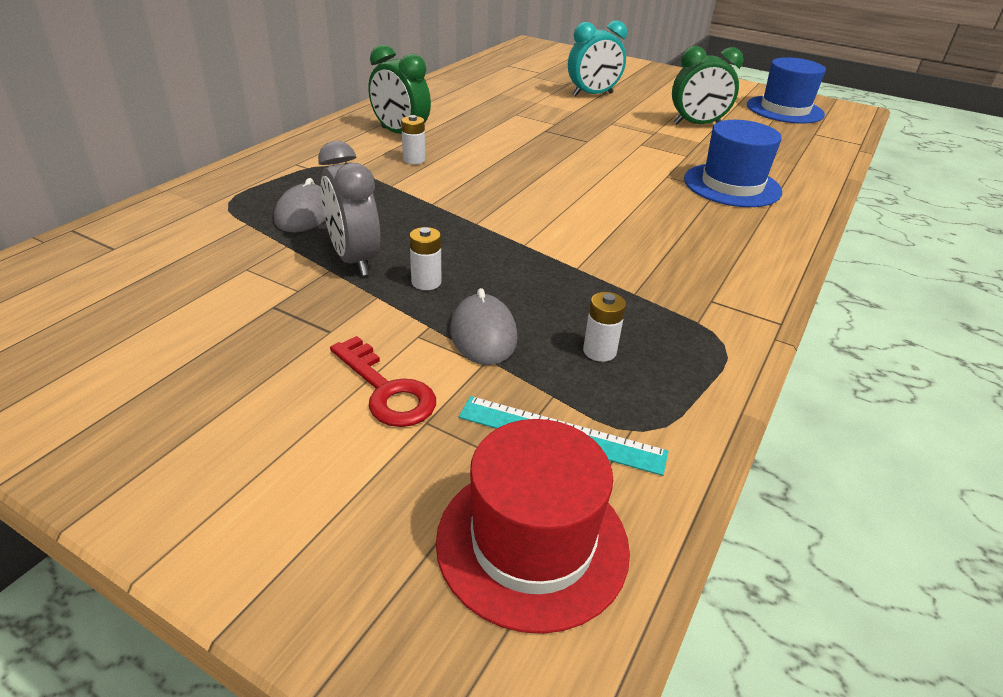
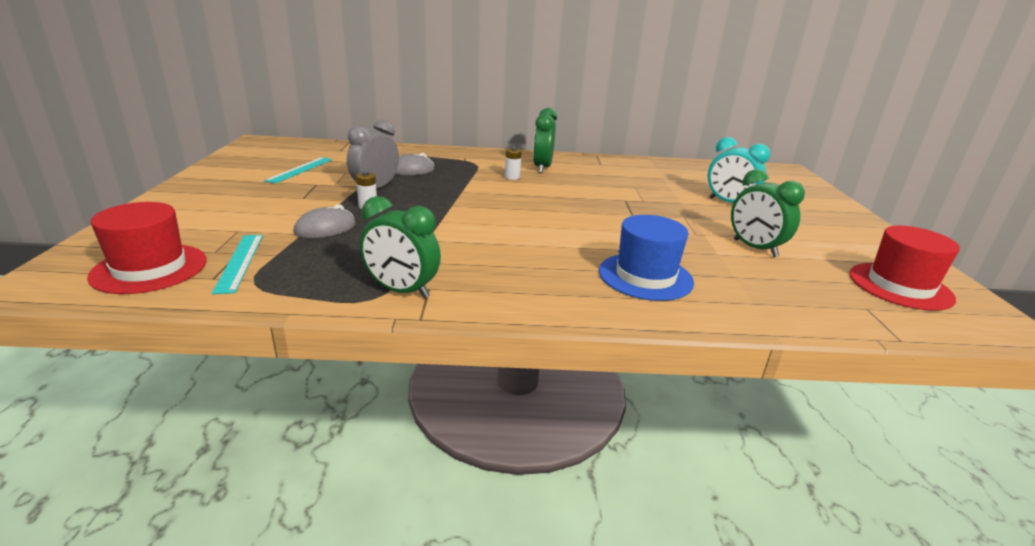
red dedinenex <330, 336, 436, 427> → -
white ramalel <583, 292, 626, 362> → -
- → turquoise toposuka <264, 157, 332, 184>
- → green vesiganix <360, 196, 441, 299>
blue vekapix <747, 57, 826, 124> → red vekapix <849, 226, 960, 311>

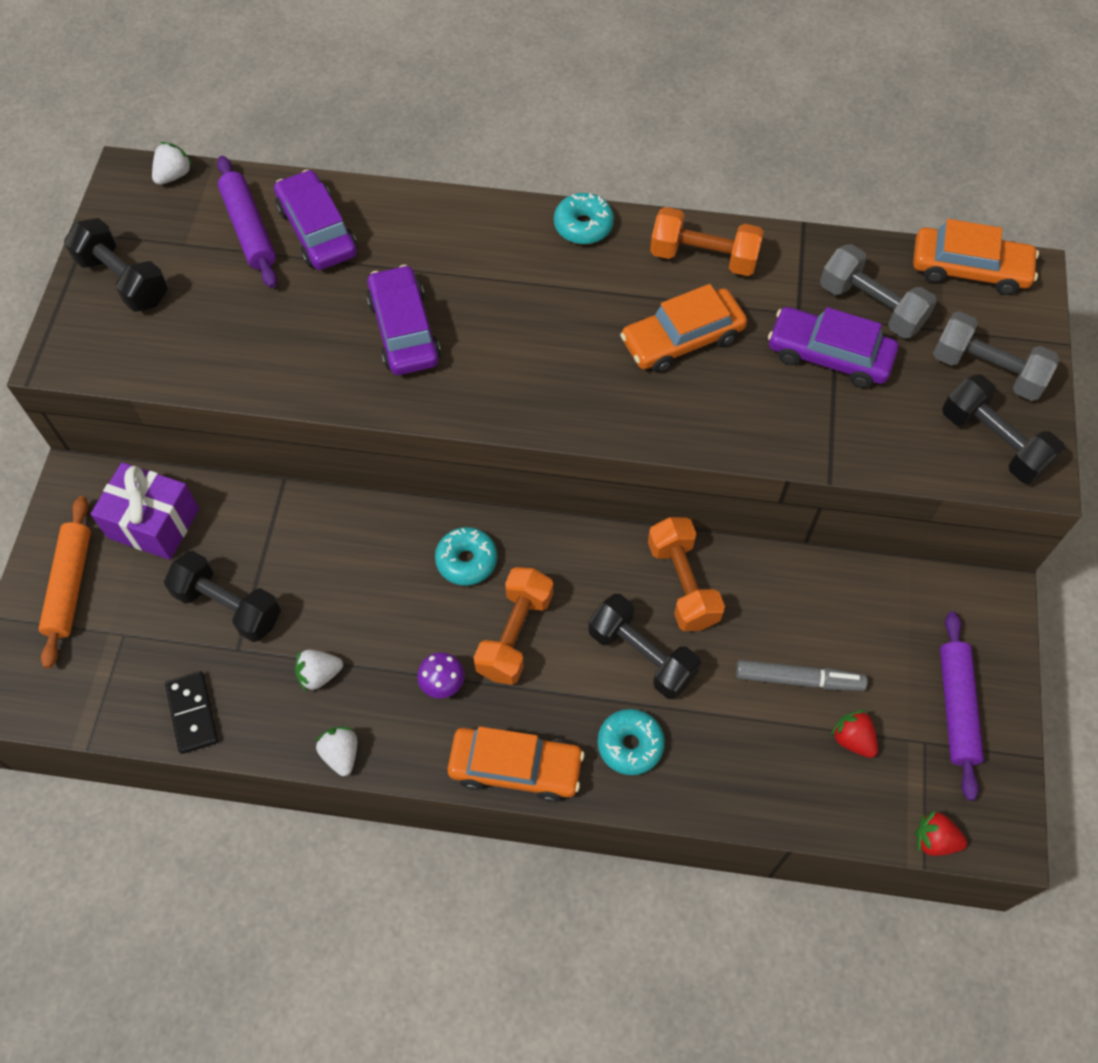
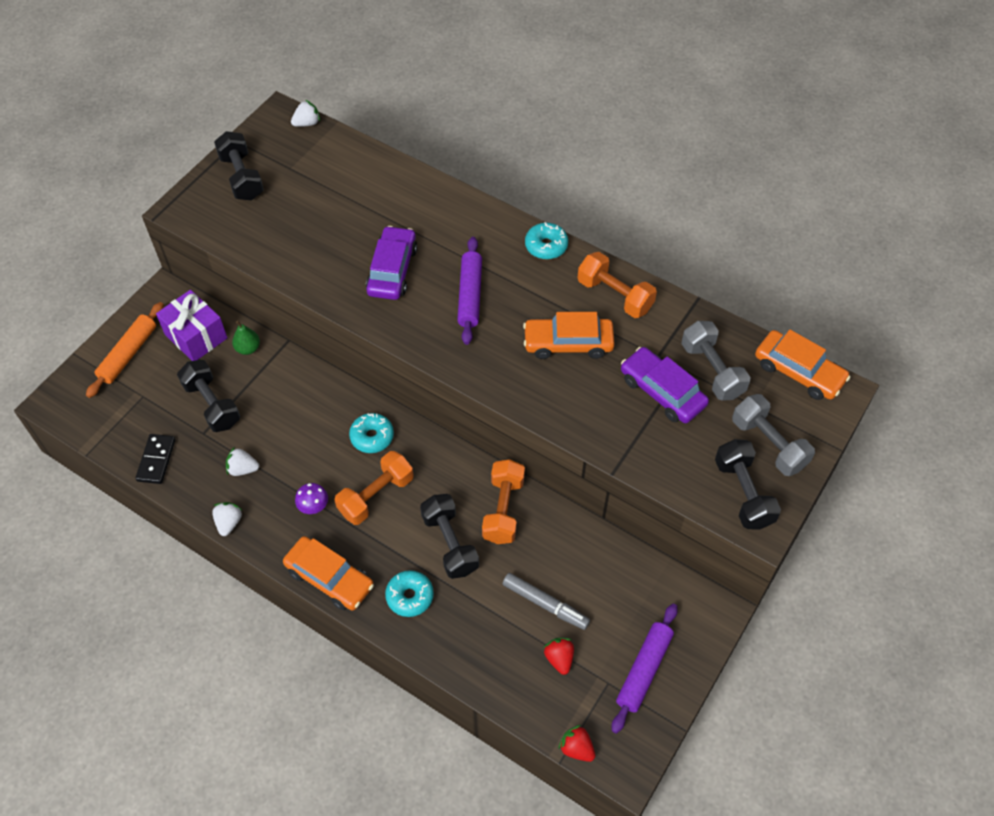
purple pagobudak <274, 169, 357, 270> → -
- → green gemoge <232, 321, 260, 355>
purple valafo <217, 156, 278, 288> → purple valafo <457, 237, 482, 345>, move

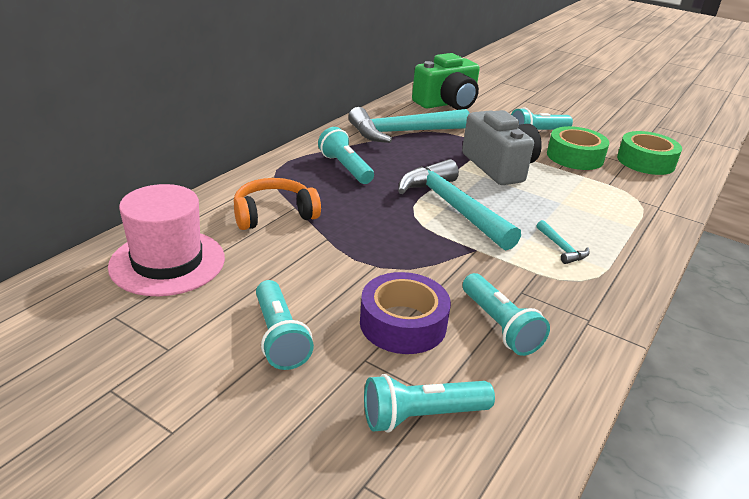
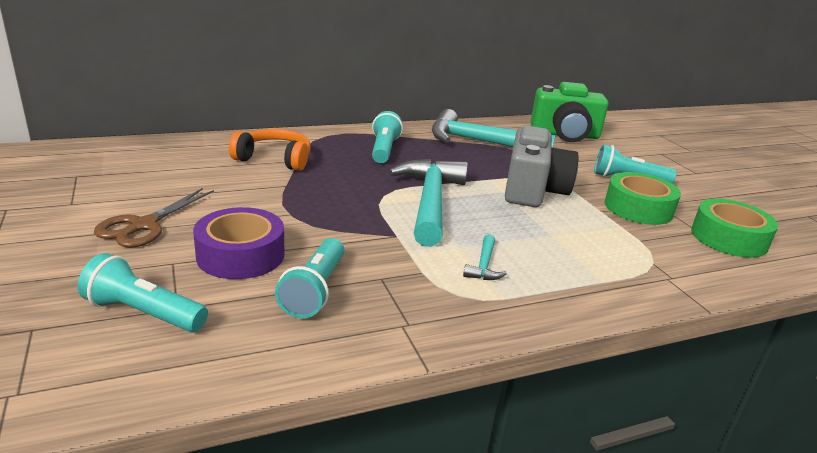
pink vekapix <108, 184, 225, 296> → -
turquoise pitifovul <256, 280, 314, 370> → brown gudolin <94, 188, 214, 248>

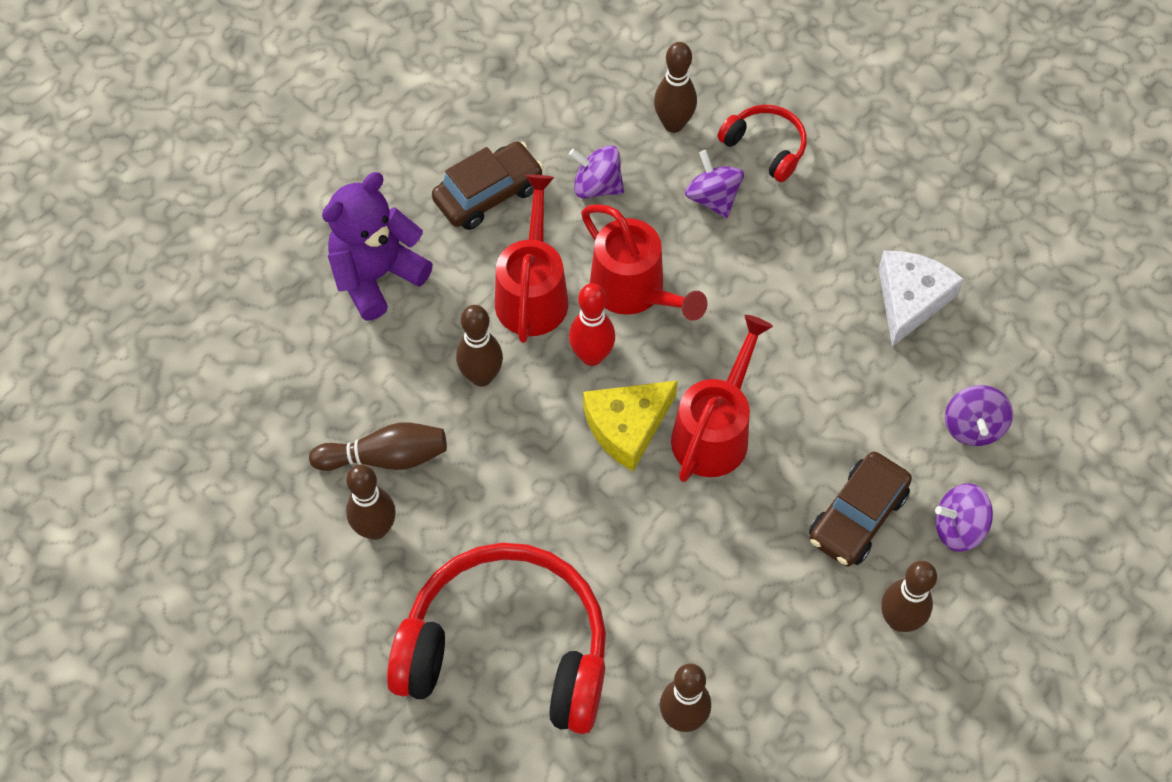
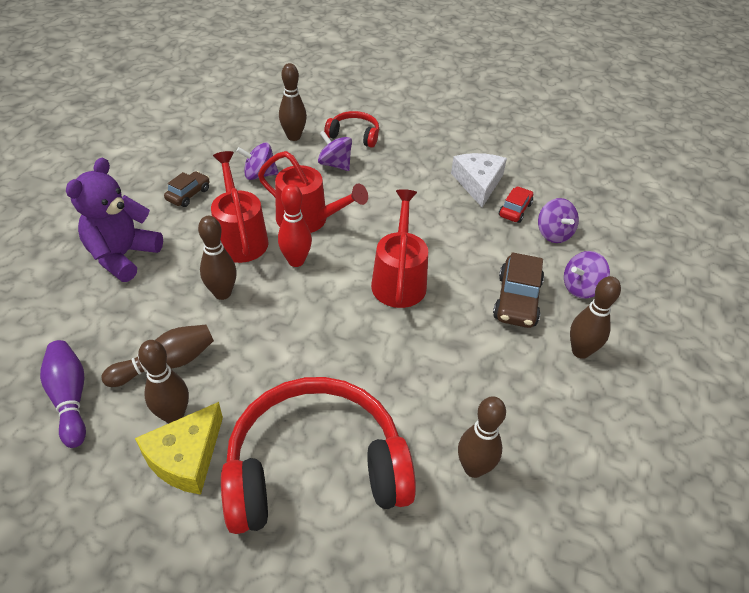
- → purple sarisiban <40, 340, 86, 448>
- → red pagobudak <499, 186, 533, 223>
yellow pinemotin <583, 380, 678, 471> → yellow pinemotin <135, 402, 223, 495>, move
brown pagobudak <432, 141, 544, 230> → brown pagobudak <164, 171, 209, 207>, x0.62

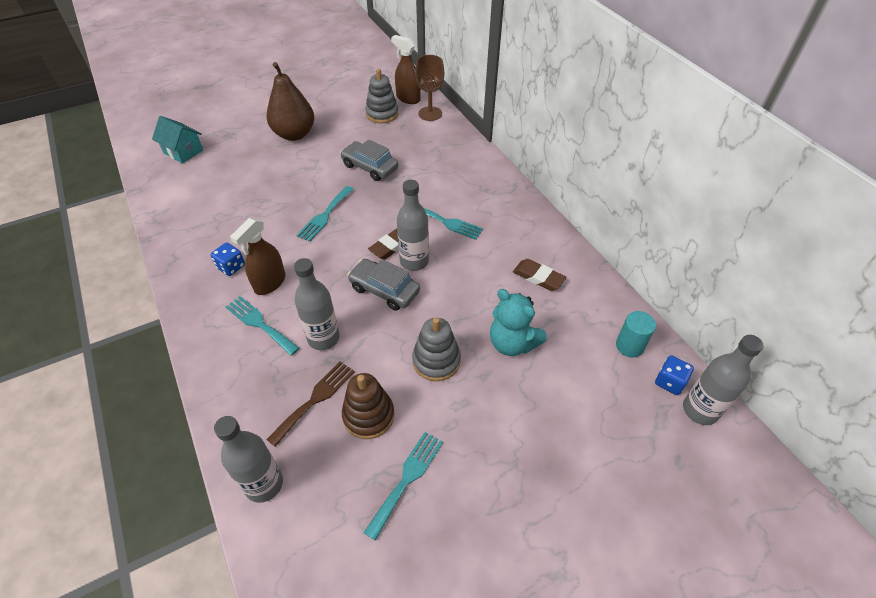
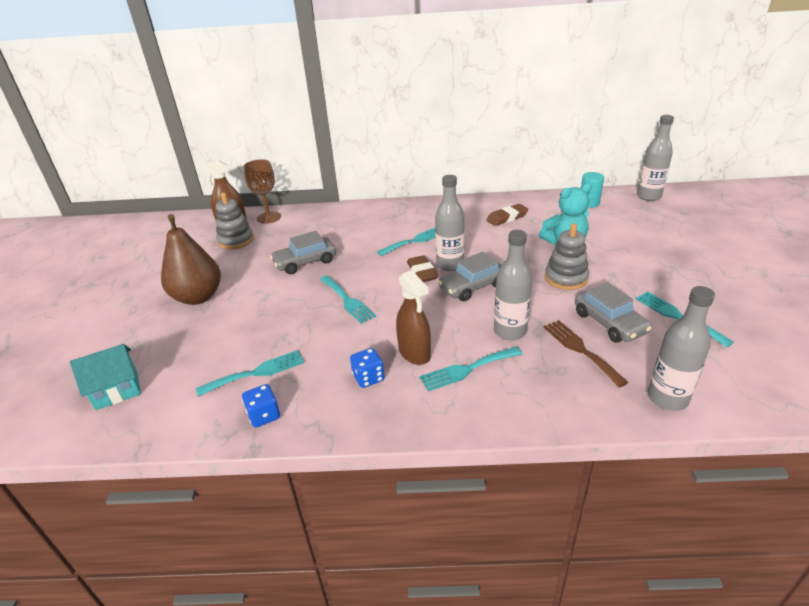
- → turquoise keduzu <196, 350, 305, 397>
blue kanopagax <655, 355, 694, 395> → blue kanopagax <242, 384, 280, 428>, move
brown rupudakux <342, 373, 394, 439> → grey pagobudak <575, 282, 652, 343>

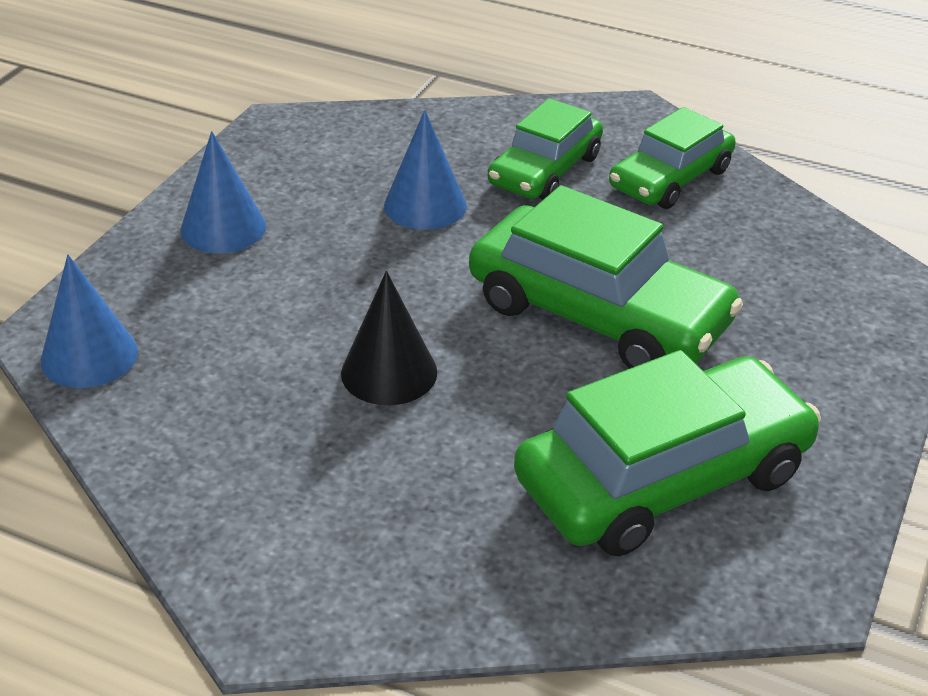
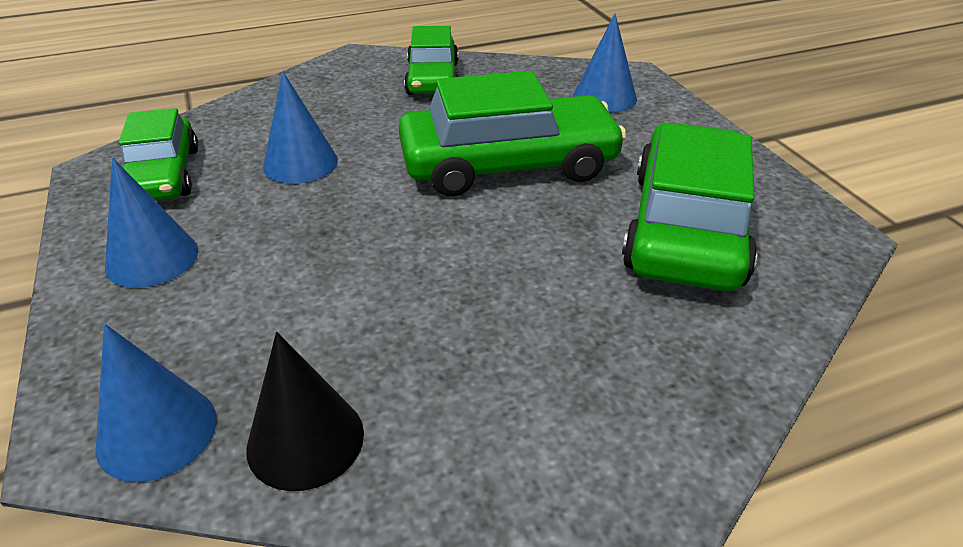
- → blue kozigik <573, 14, 637, 113>
black kozigik <341, 271, 437, 405> → black kozigik <246, 332, 364, 491>, move
green pagobudak <488, 98, 603, 200> → green pagobudak <119, 108, 198, 201>, move

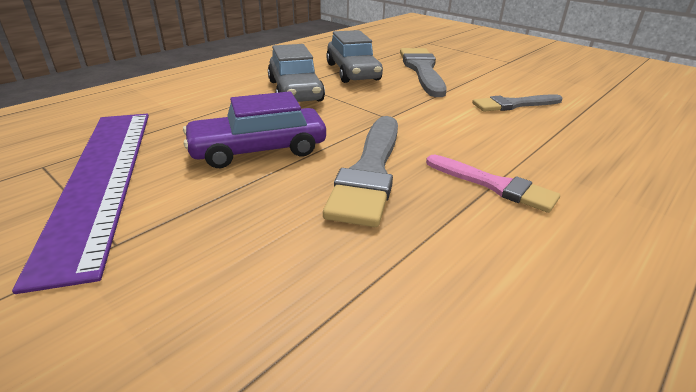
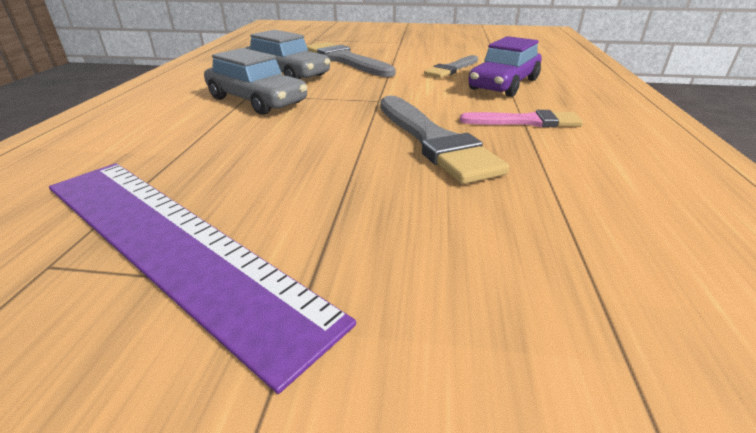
purple pagobudak <183, 91, 326, 168> → purple pagobudak <468, 36, 541, 97>, move

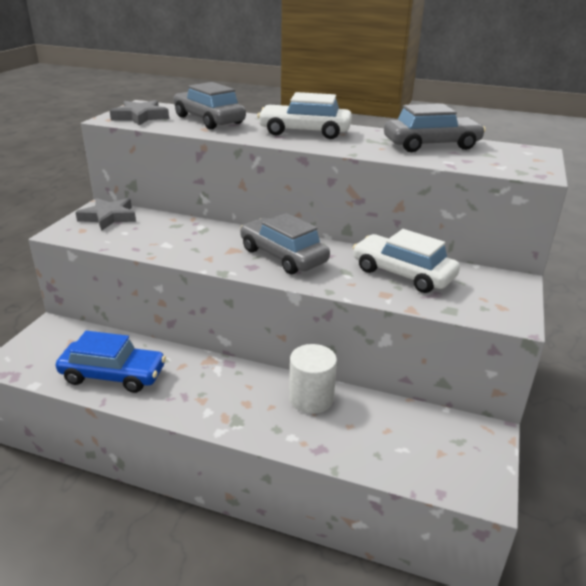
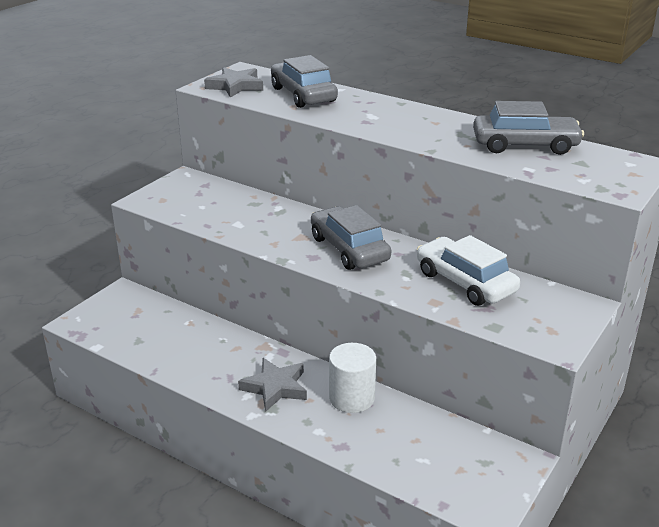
blue pagobudak <56, 331, 166, 393> → -
white pagobudak <257, 92, 352, 139> → -
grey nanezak <75, 198, 136, 231> → grey nanezak <238, 358, 307, 412>, move

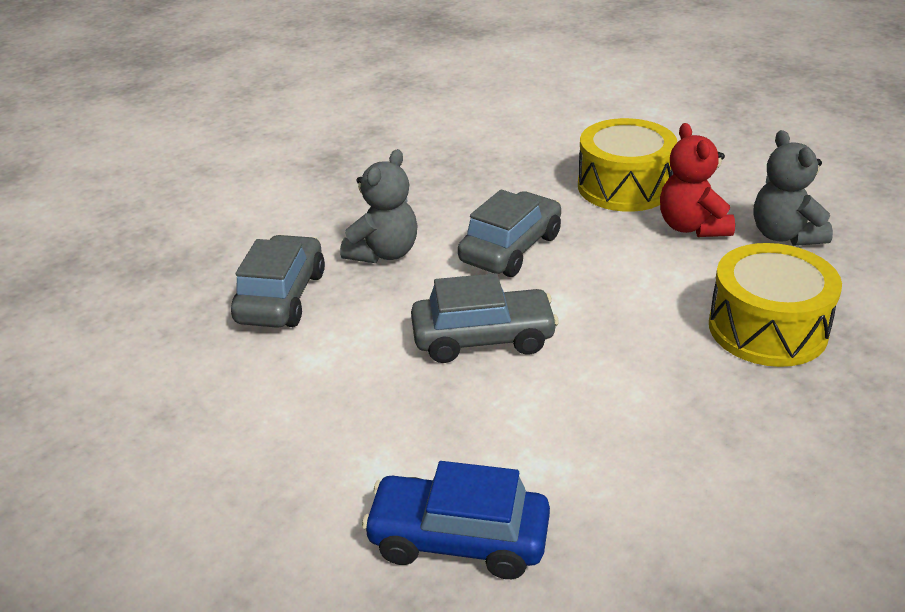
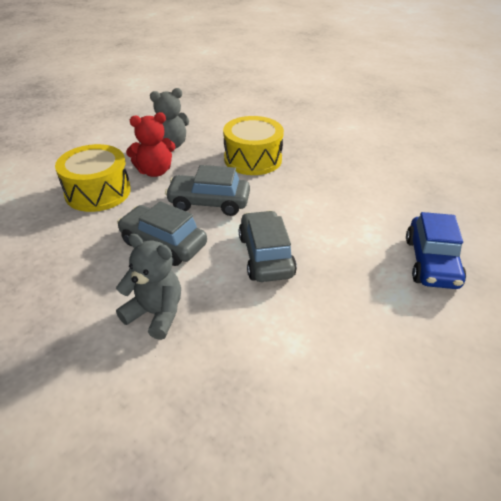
grey pagobudak <231, 235, 325, 328> → grey pagobudak <165, 165, 250, 216>, move

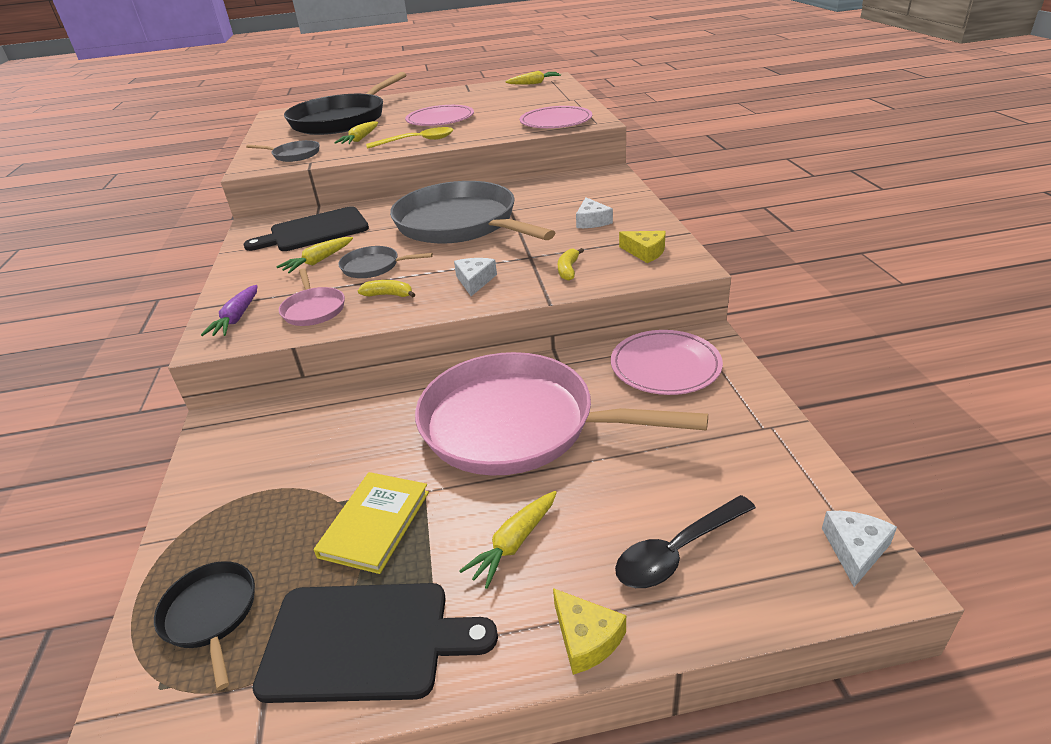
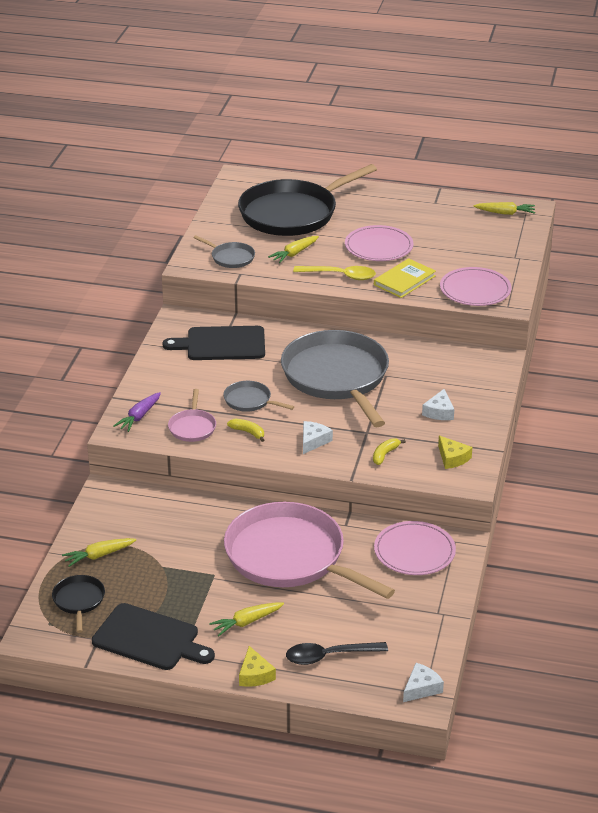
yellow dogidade <276, 237, 353, 273> → yellow dogidade <62, 538, 136, 567>, move
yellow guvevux <314, 472, 429, 574> → yellow guvevux <374, 258, 436, 298>, move

